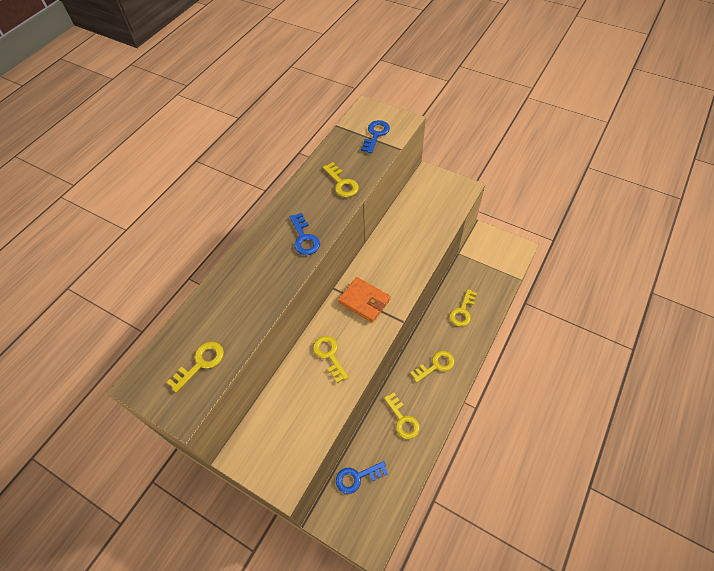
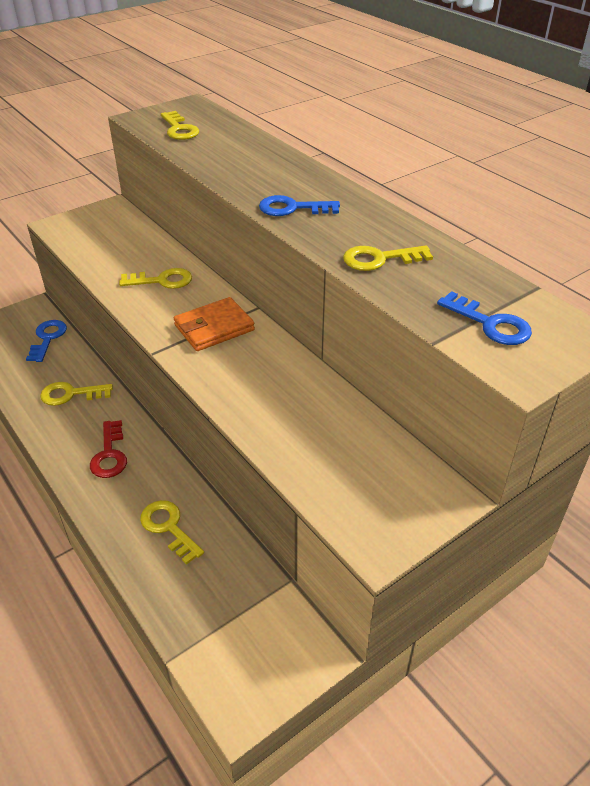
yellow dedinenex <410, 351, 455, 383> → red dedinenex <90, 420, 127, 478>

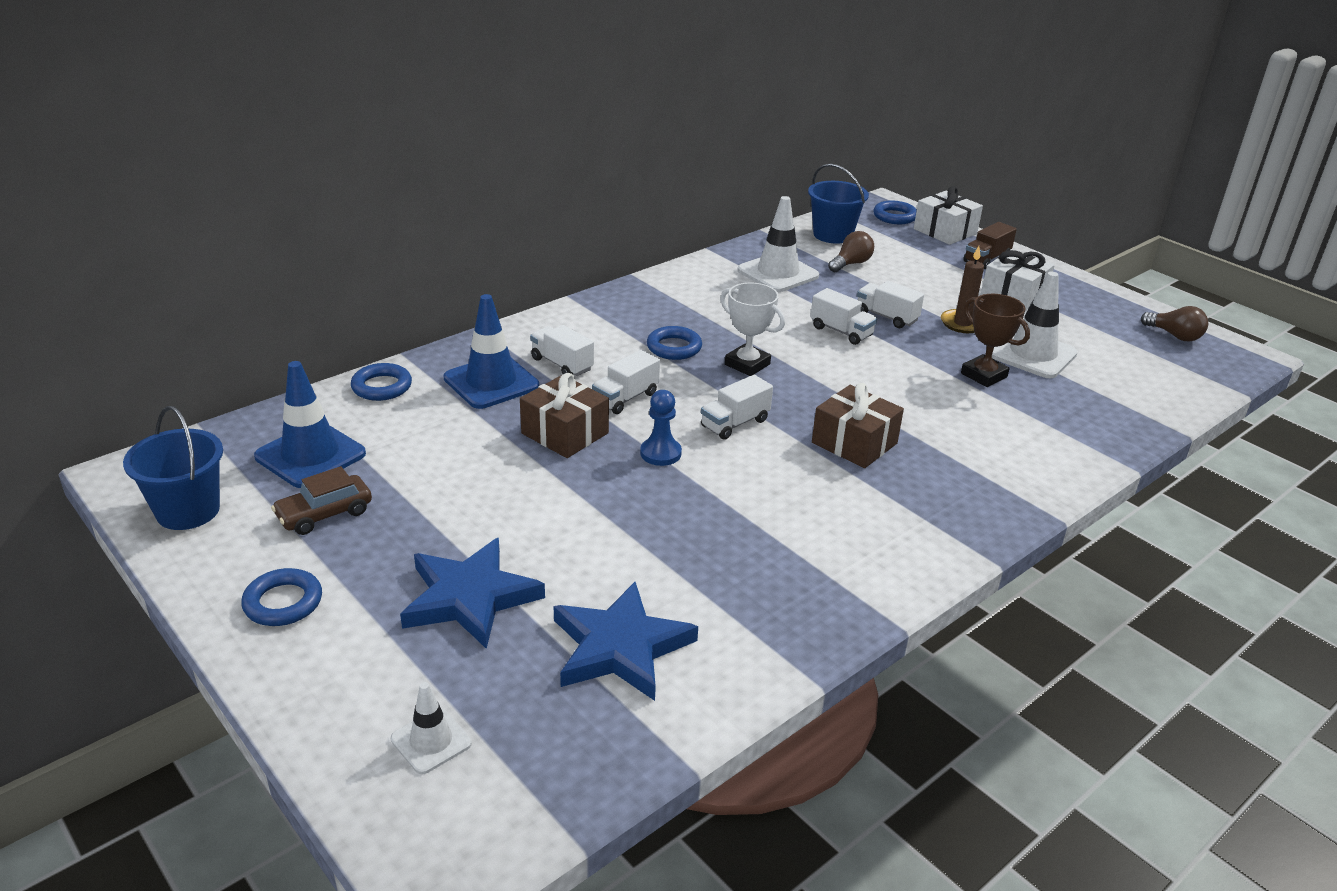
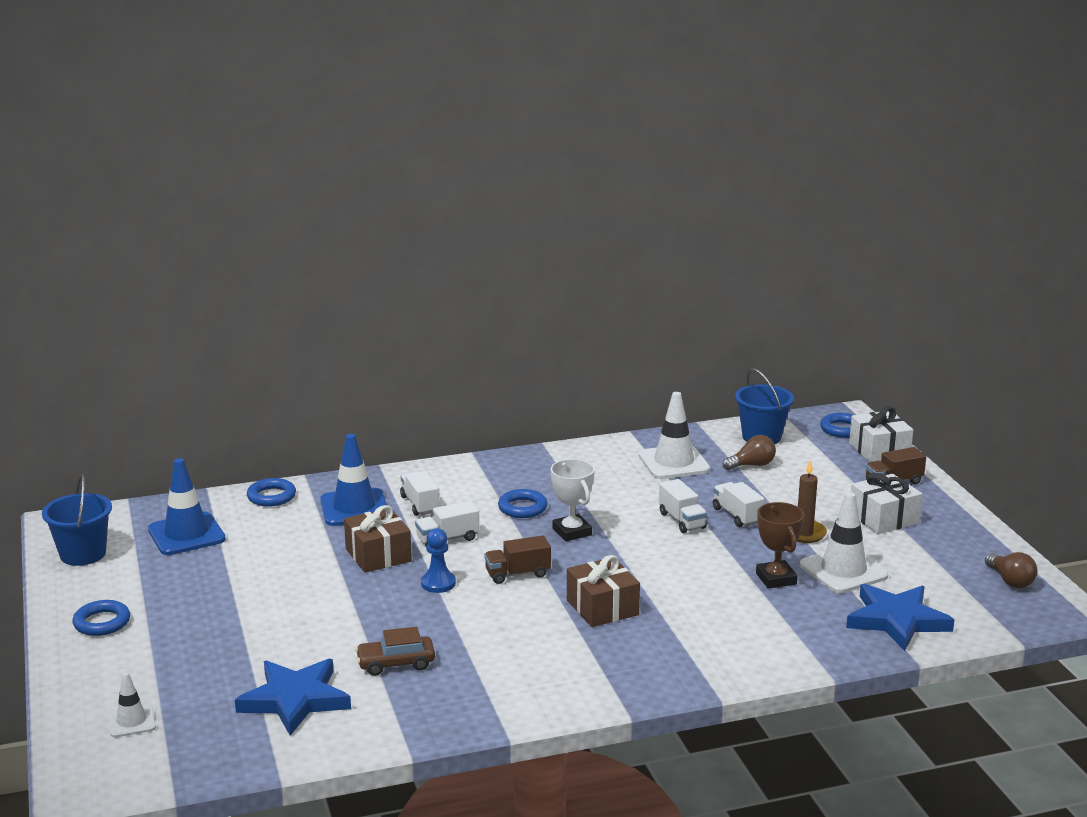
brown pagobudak <271, 466, 372, 535> → brown pagobudak <355, 627, 435, 676>, move
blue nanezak <400, 538, 545, 649> → blue nanezak <846, 584, 955, 651>, move
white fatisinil <701, 375, 773, 440> → brown fatisinil <484, 535, 551, 584>

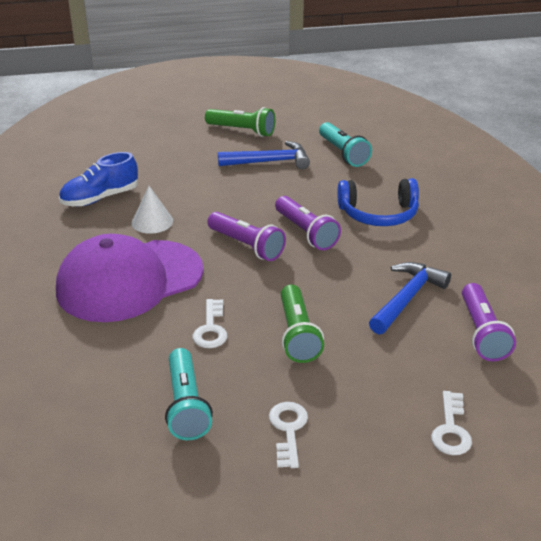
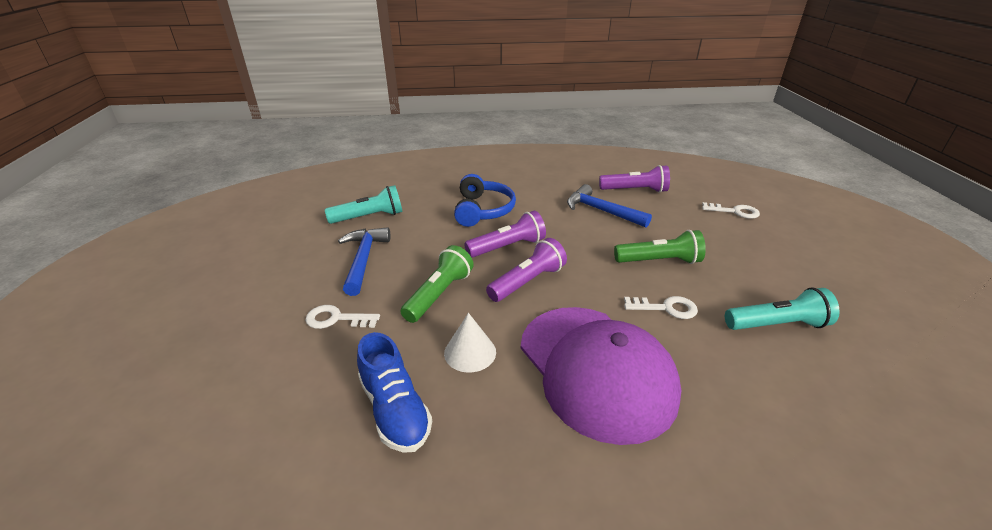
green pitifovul <205, 107, 275, 137> → green pitifovul <400, 245, 474, 323>, move
white dedinenex <269, 402, 308, 468> → white dedinenex <305, 305, 380, 329>, move

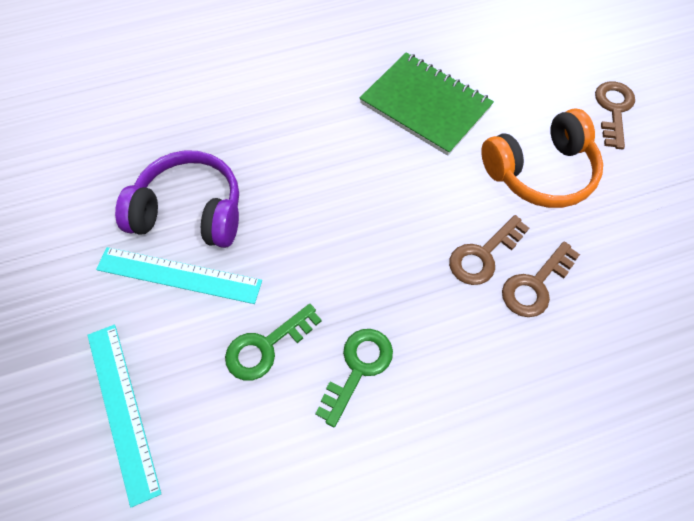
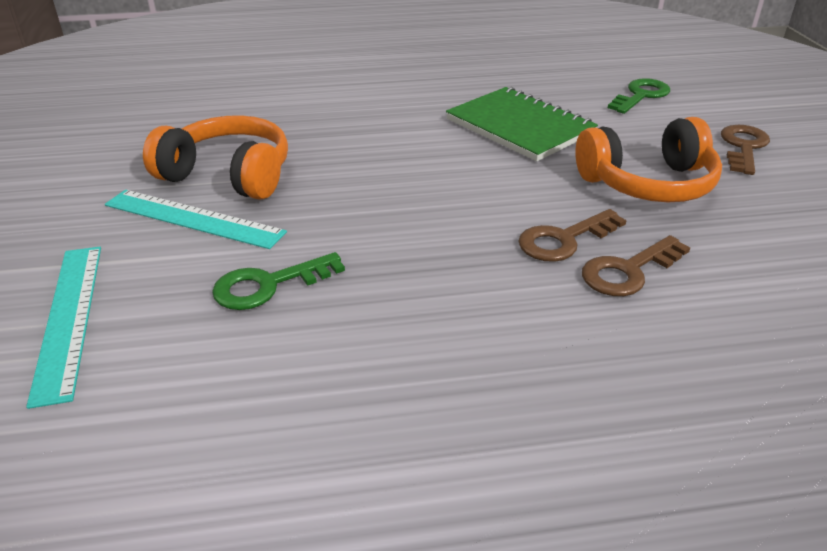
green dedinenex <315, 329, 393, 427> → green dedinenex <608, 78, 670, 114>, move
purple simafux <115, 150, 239, 248> → orange simafux <143, 115, 288, 200>

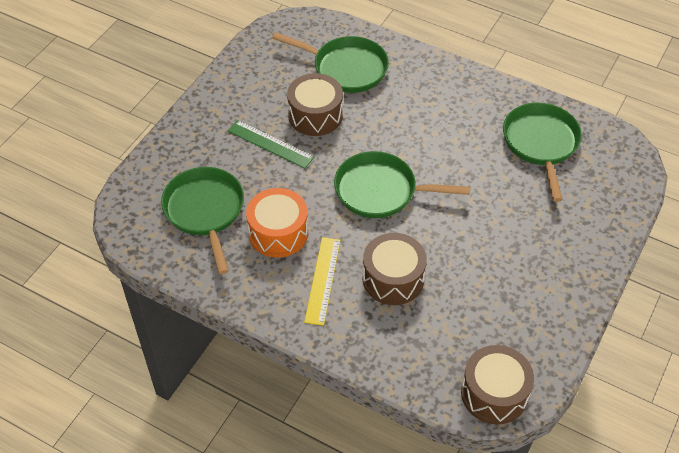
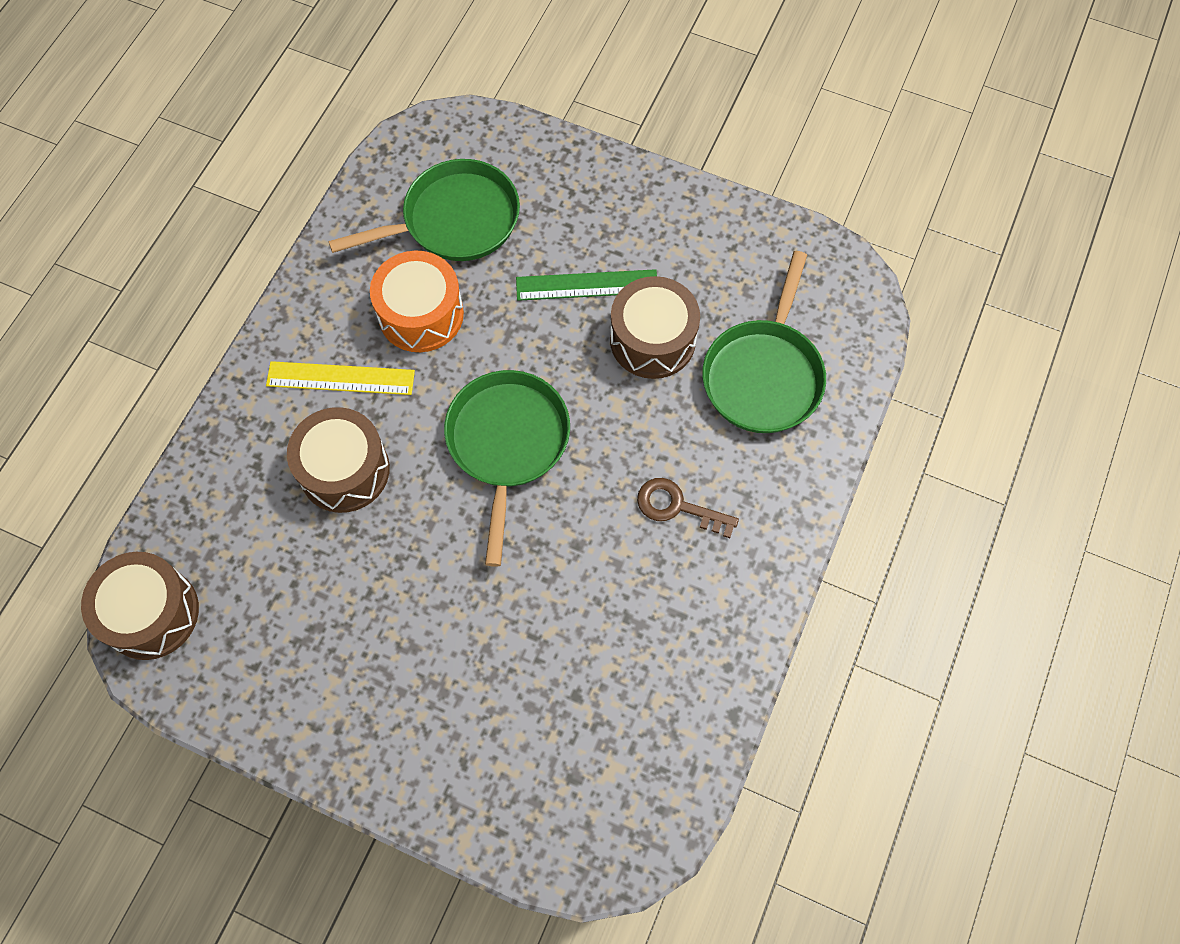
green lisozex <503, 103, 582, 202> → -
- → brown dedinenex <637, 478, 739, 538>
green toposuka <228, 120, 314, 168> → green toposuka <516, 269, 657, 301>, 60 degrees clockwise

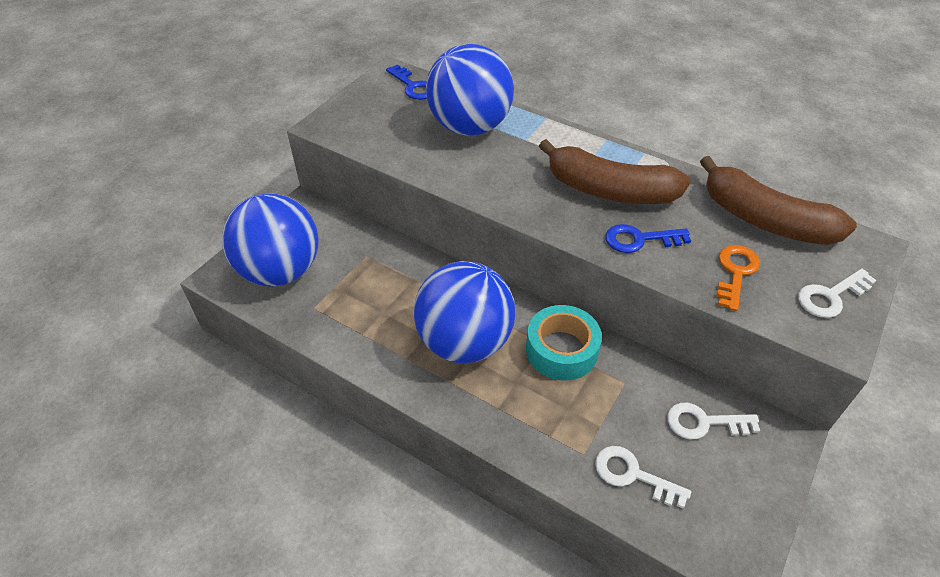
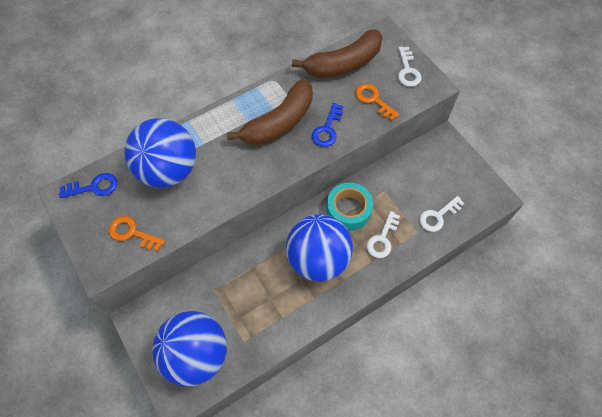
- → orange dedinenex <109, 216, 165, 251>
white dedinenex <667, 403, 760, 439> → white dedinenex <367, 211, 400, 258>, move

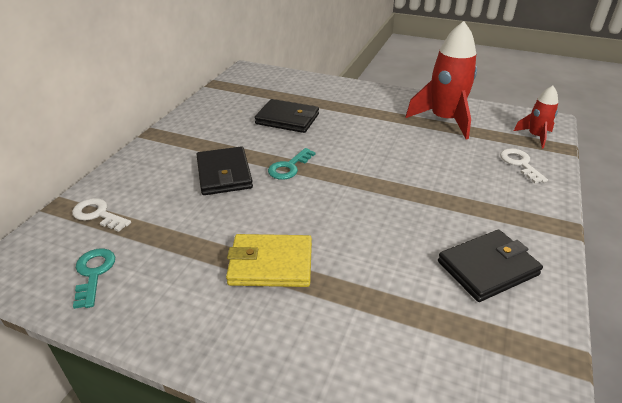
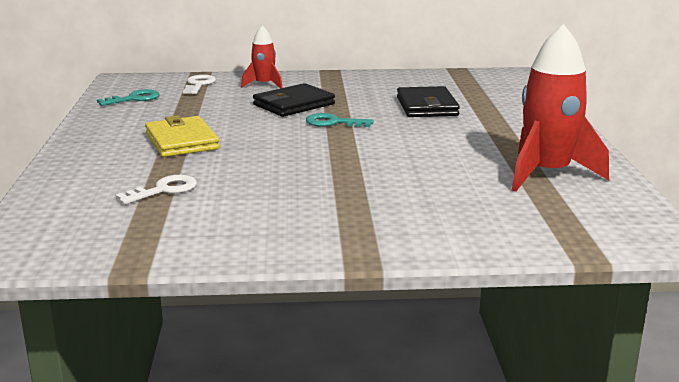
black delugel <438, 230, 543, 302> → -
white dedinenex <500, 148, 548, 183> → white dedinenex <116, 175, 197, 204>, move
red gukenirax <514, 86, 558, 149> → red gukenirax <241, 26, 283, 89>, move

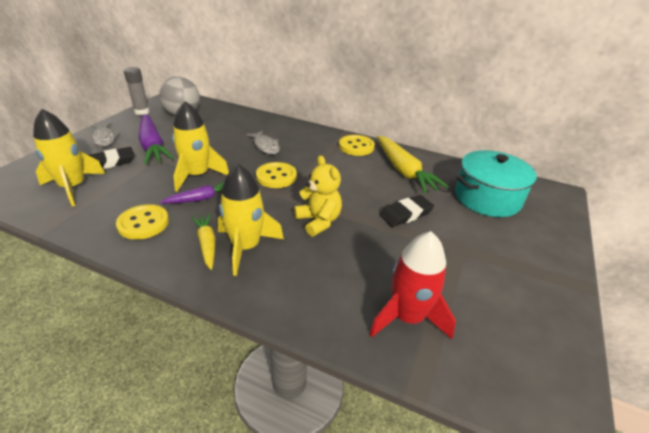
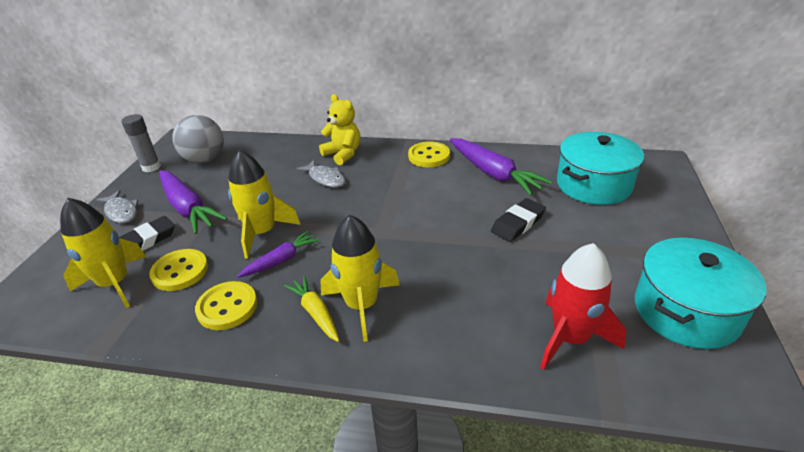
- → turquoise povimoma <635, 238, 767, 349>
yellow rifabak <256, 162, 297, 188> → yellow rifabak <149, 249, 208, 291>, move
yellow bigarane <294, 155, 342, 237> → yellow bigarane <319, 94, 360, 165>, move
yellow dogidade <377, 136, 449, 194> → purple dogidade <450, 138, 552, 196>

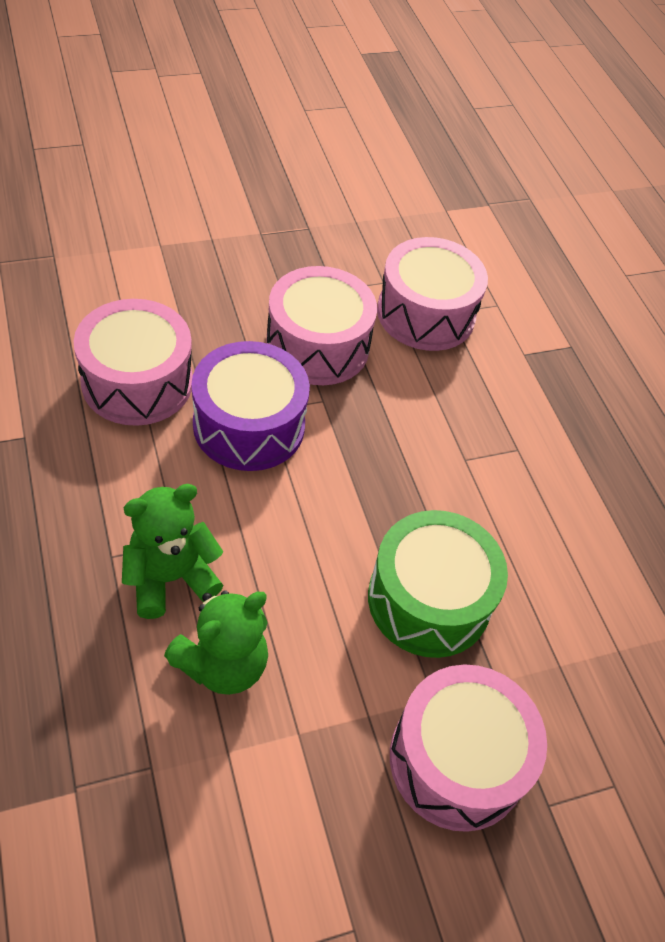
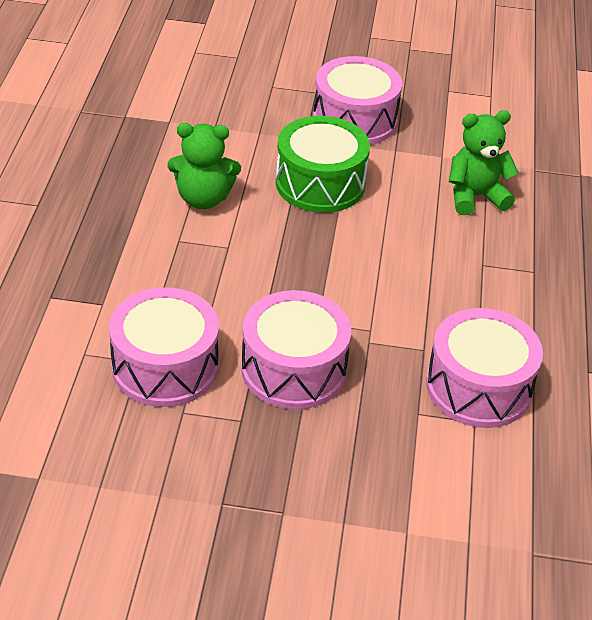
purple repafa <191, 341, 310, 471> → -
green bigarane <122, 484, 223, 619> → green bigarane <167, 123, 241, 209>, move

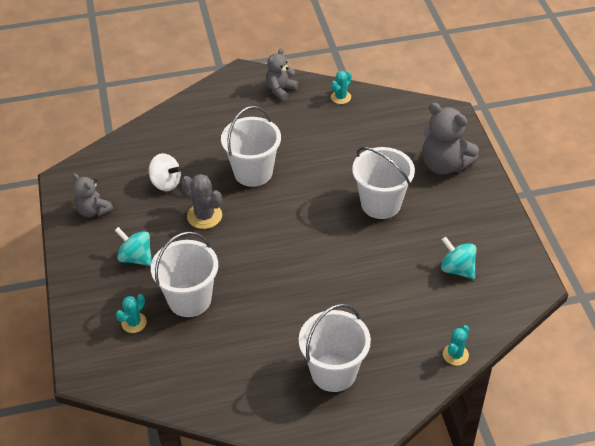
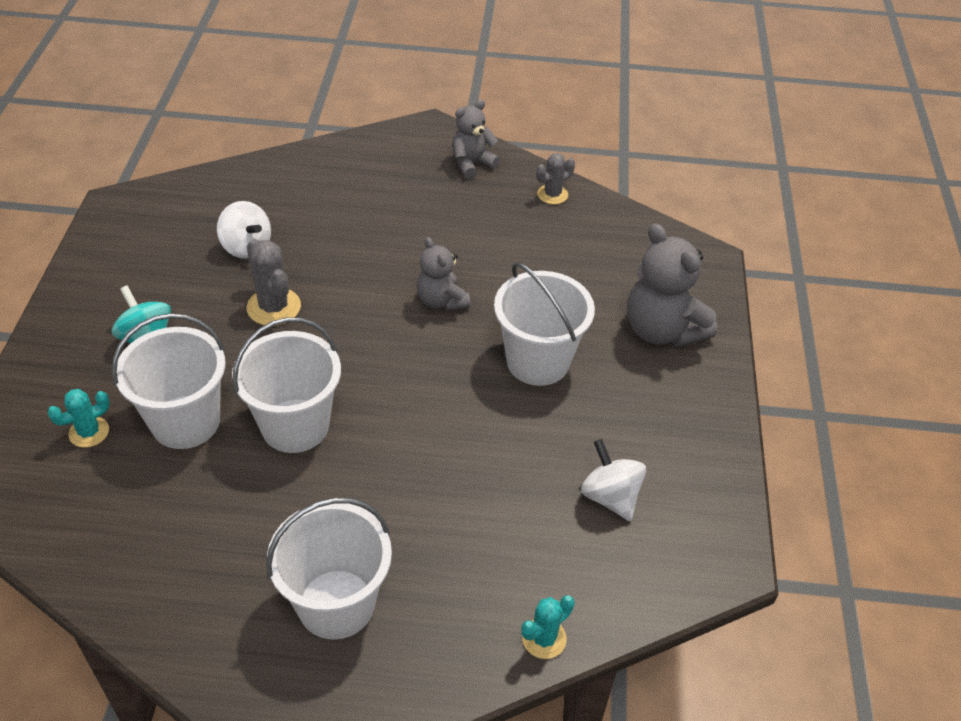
grey bigarane <73, 173, 113, 217> → grey bigarane <417, 237, 471, 311>, move
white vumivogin <221, 106, 281, 187> → white vumivogin <232, 317, 341, 453>, move
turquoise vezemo <331, 71, 352, 104> → grey vezemo <536, 153, 575, 205>
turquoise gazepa <441, 237, 476, 279> → white gazepa <581, 439, 646, 521>

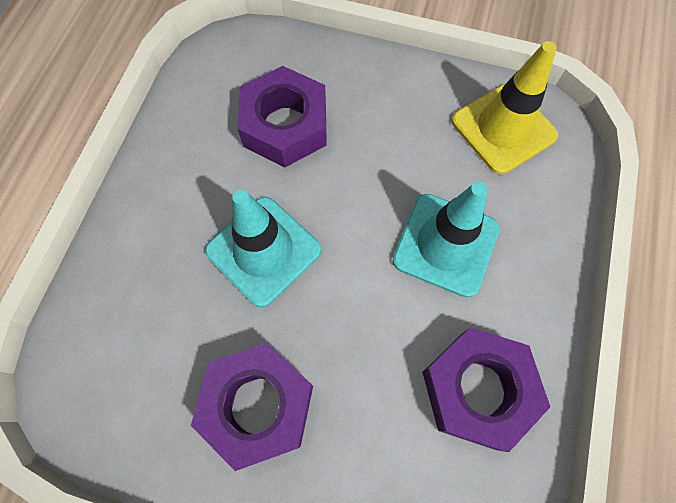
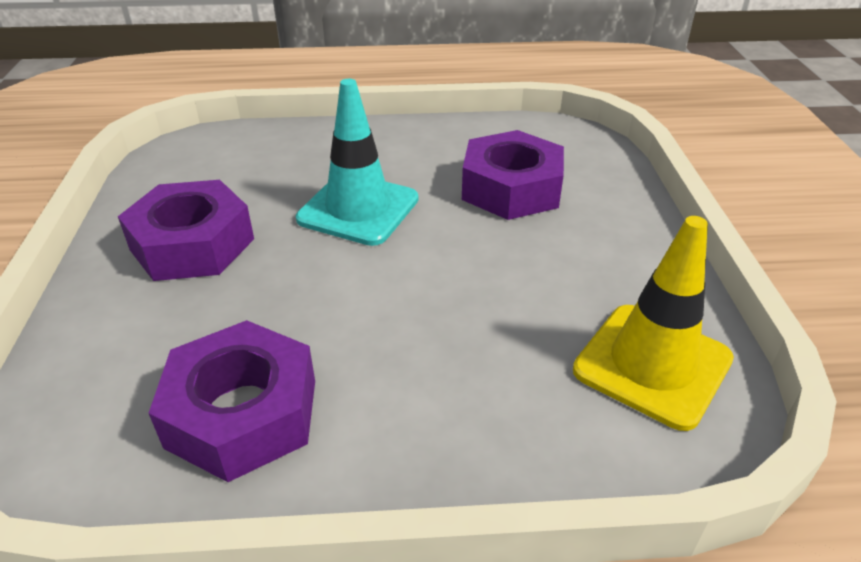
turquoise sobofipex <393, 182, 500, 297> → -

